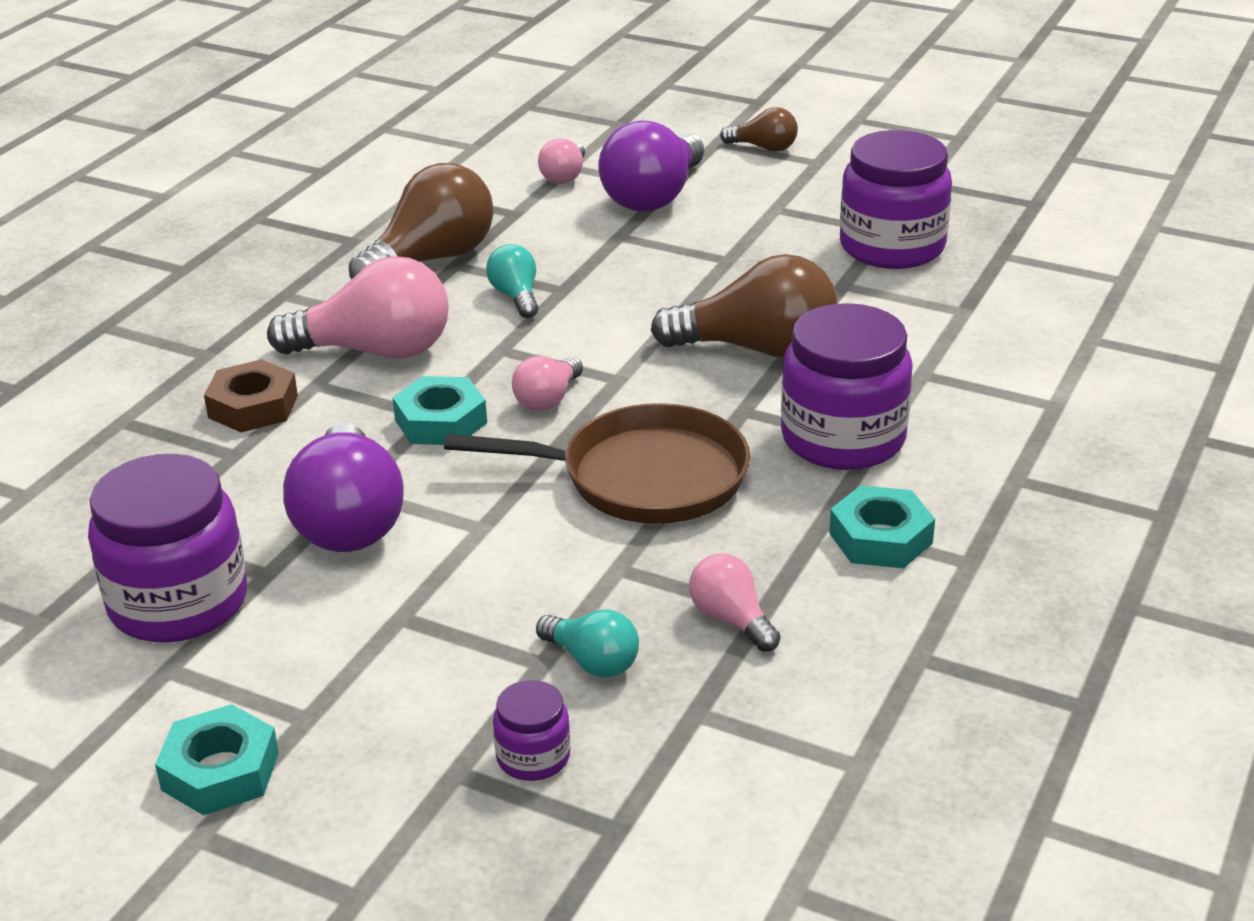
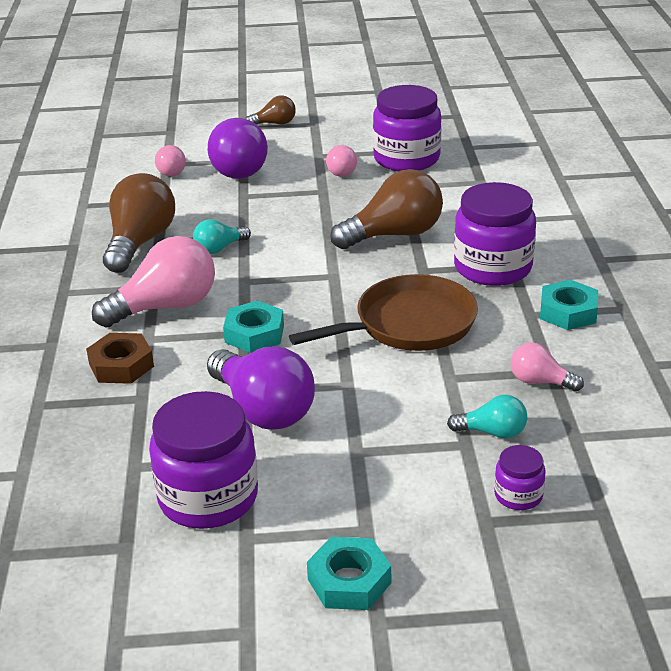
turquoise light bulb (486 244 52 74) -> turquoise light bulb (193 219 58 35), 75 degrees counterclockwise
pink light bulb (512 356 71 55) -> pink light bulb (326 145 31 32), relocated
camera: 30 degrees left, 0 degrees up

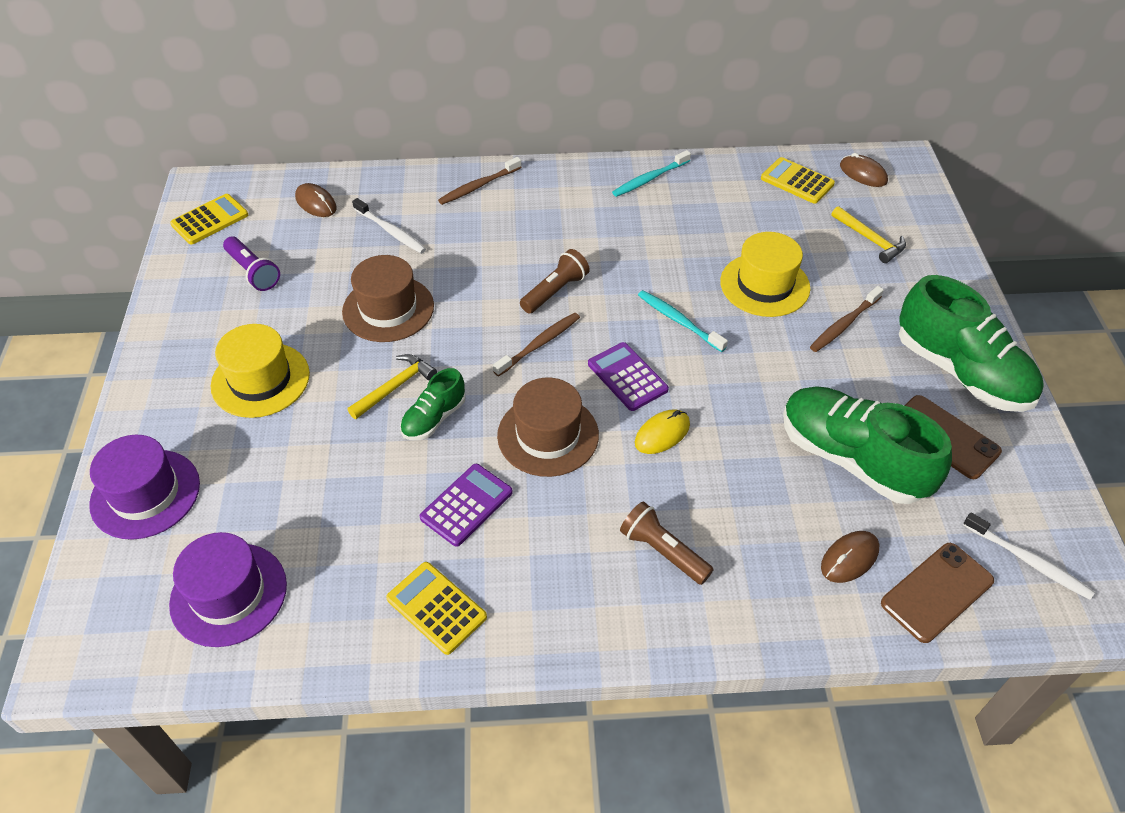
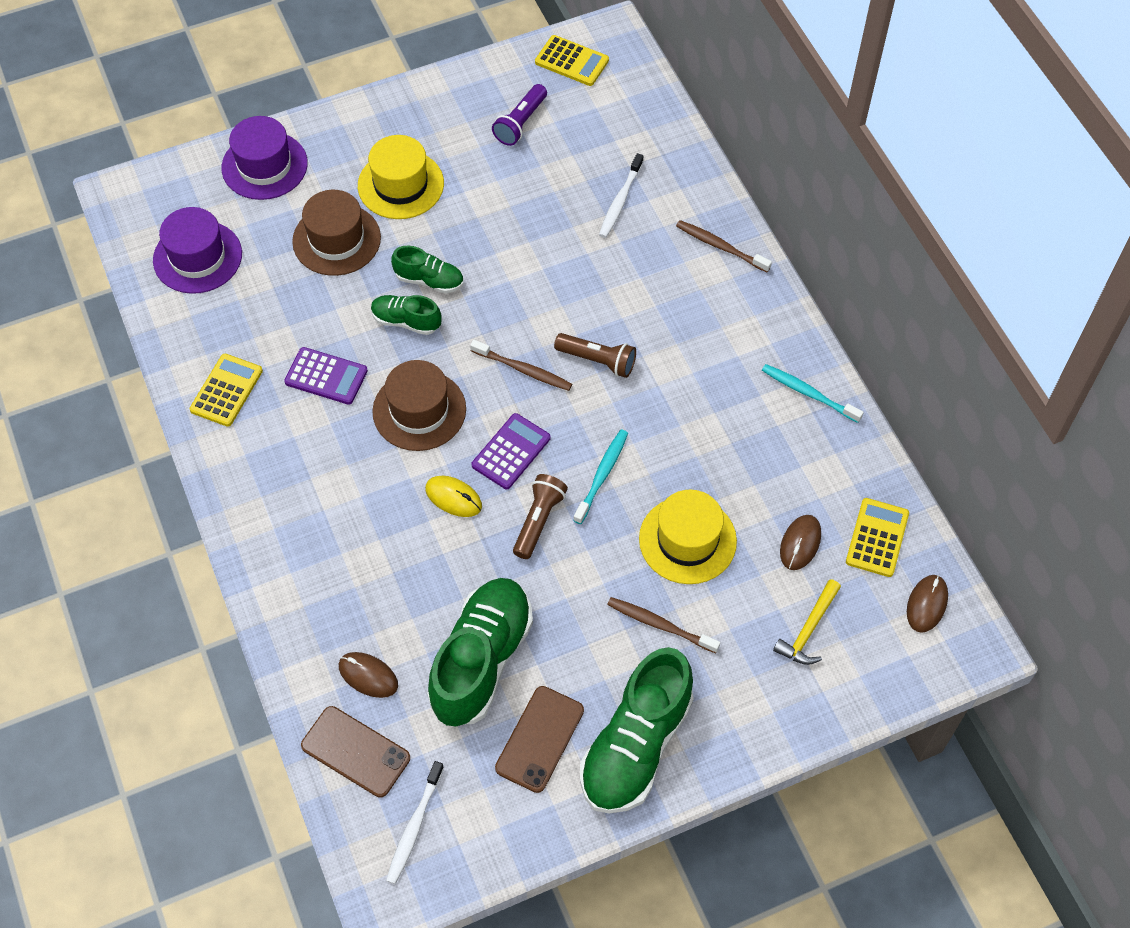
brown mouse (295 183 42 34) -> brown mouse (780 515 41 55), relocated
brown hat (342 255 92 87) -> brown hat (292 190 89 86), relocated
yellow hammer (347 354 90 65) -> green shoe (391 246 73 47)
brown flashlight (620 502 94 83) -> brown flashlight (513 474 55 85), relocated
camera: 70 degrees right, 10 degrees up

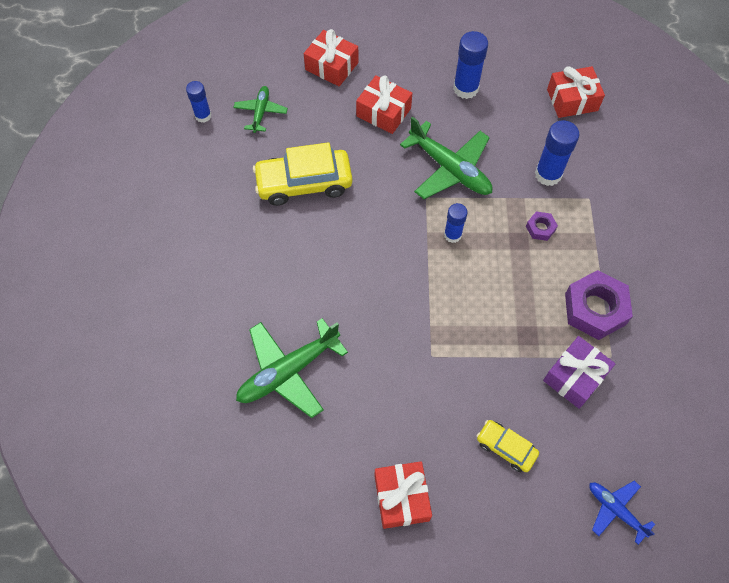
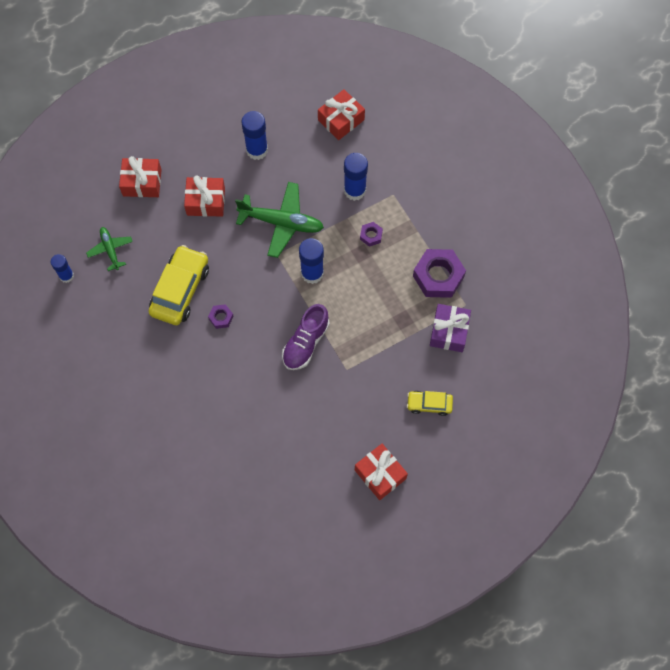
green plane (236 318 112 100) -> none
yellow car (253 142 100 64) -> yellow car (149 245 60 80), 150 degrees clockwise
blue glue stick (444 203 24 40) -> blue glue stick (299 238 25 46), x1.57
blue plane (589 481 66 64) -> none
none -> purple nut (208 304 26 25)
none -> purple shoe (282 304 48 66)
camera: 30 degrees left, 5 degrees up

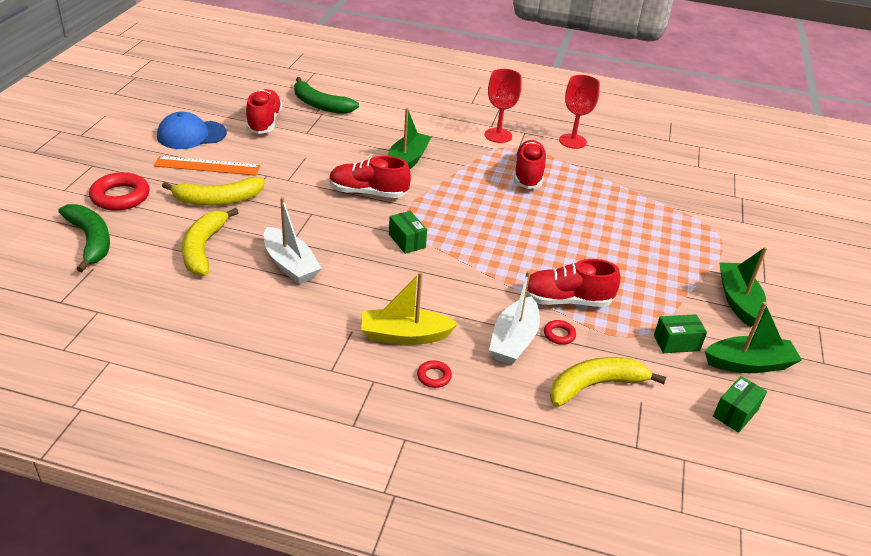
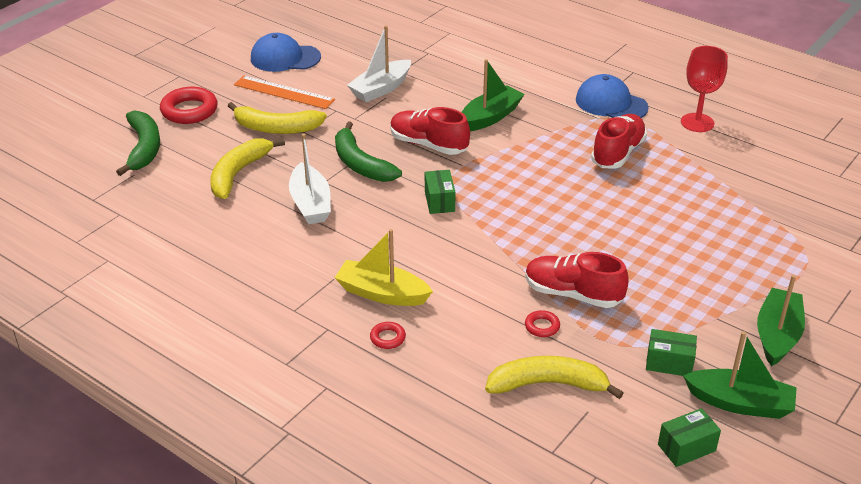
red shoe (246 89 36 45) -> none
green banana (294 77 65 37) -> green banana (335 121 67 61), relocated
red goblet (485 69 37 74) -> blue cap (576 74 73 44)
white boat (489 271 51 94) -> white boat (347 25 64 77), relocated
camera: 25 degrees right, 0 degrees up

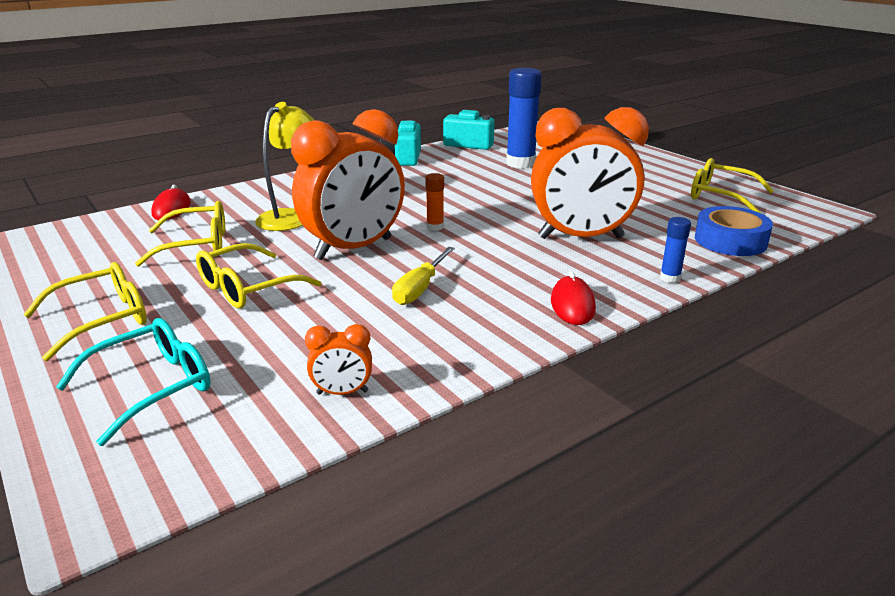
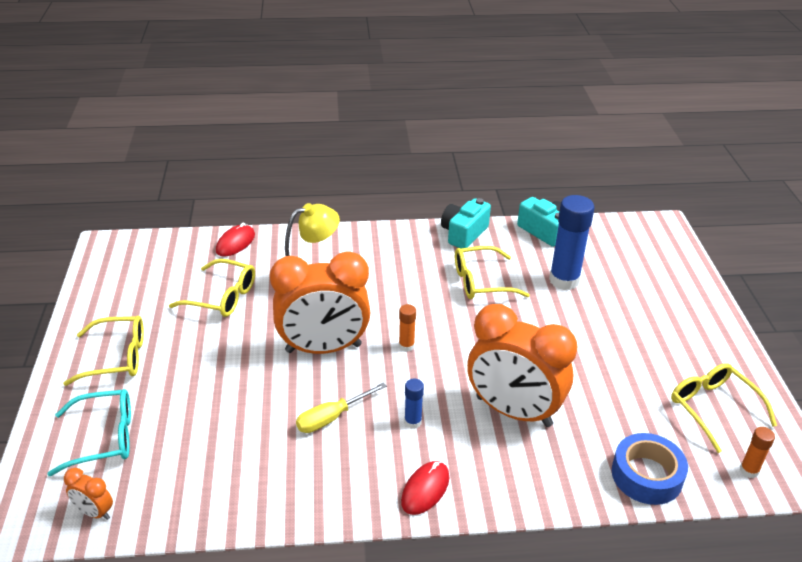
yellow glasses (196 243 125 65) -> yellow glasses (455 246 75 53), relocated
orange clock (305 324 67 71) -> orange clock (64 468 49 52), relocated
blue glue stick (660 217 31 66) -> blue glue stick (404 379 20 50), relocated
none -> orange glue stick (740 427 35 51)
camera: 30 degrees right, 10 degrees up

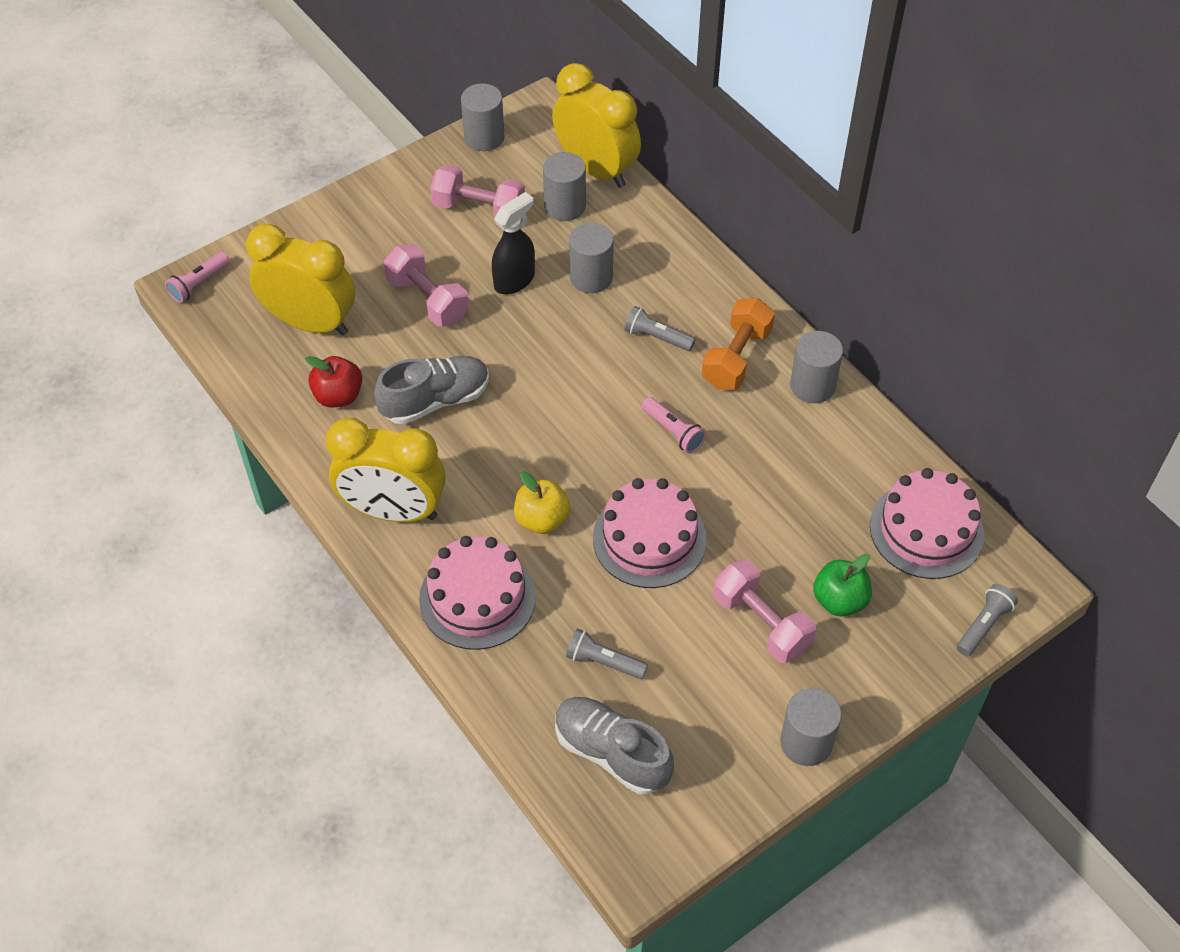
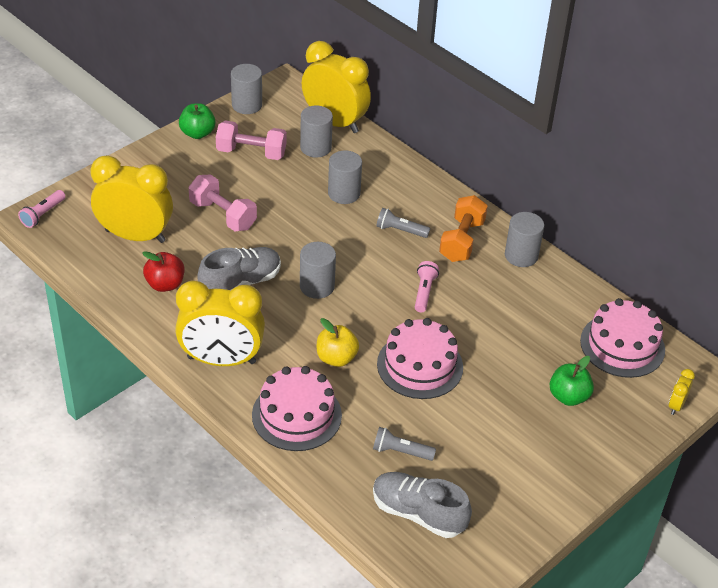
black spray bottle (492 192 43 102) -> none
pink flashlight (642 397 64 56) -> pink flashlight (415 261 24 51), 120 degrees counterclockwise
pink dumbbell (713 559 103 104) -> none
grey cylinder (780 688 62 78) -> grey cylinder (300 242 36 57), relocated
grey flashlight (957 584 61 72) -> yellow clock (669 369 26 46)
none -> green apple (179 103 37 36)
camera: 10 degrees left, 10 degrees down

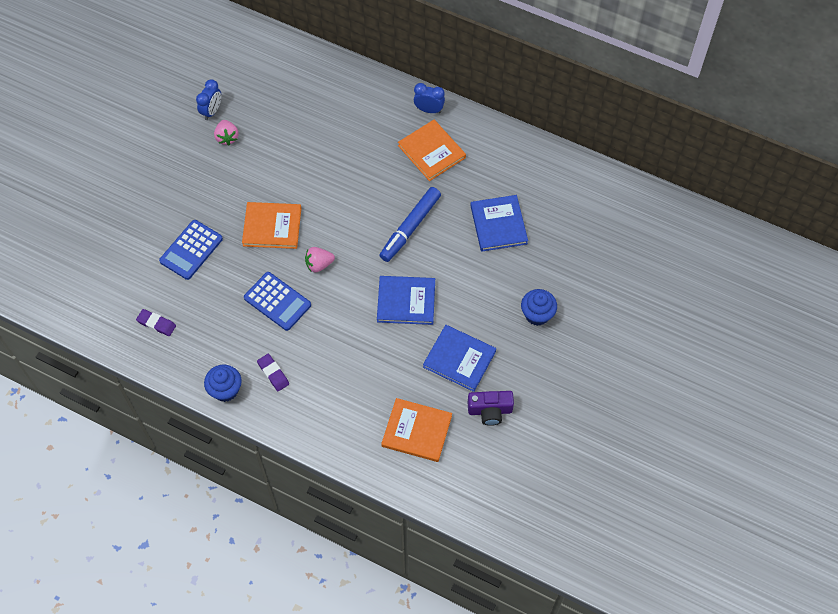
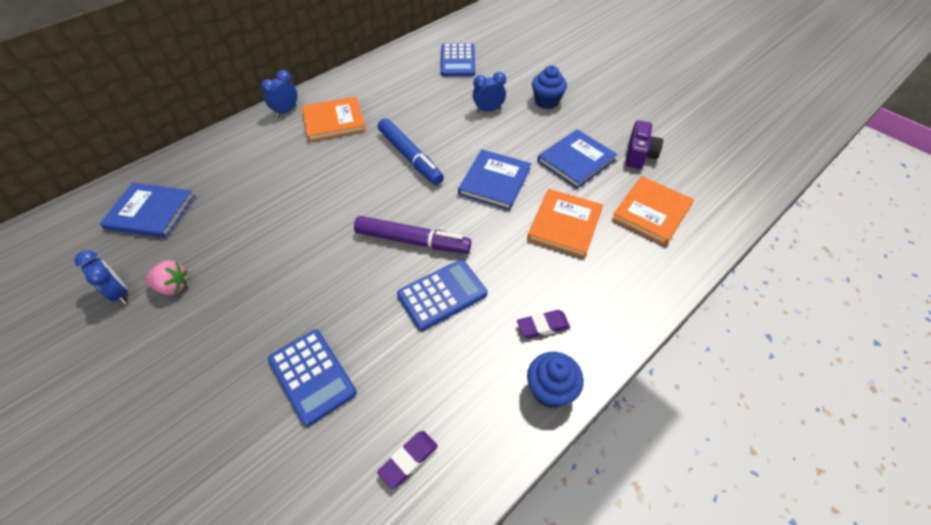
orange book (242 202 59 47) -> orange book (527 189 76 69), relocated
pink strawberry (305 247 30 26) -> purple marker (354 216 117 38)
blue book (470 195 58 57) -> blue book (100 183 95 55), relocated
none -> blue calculator (440 43 35 33)
none -> blue clock (473 72 33 41)
camera: 70 degrees left, 10 degrees down

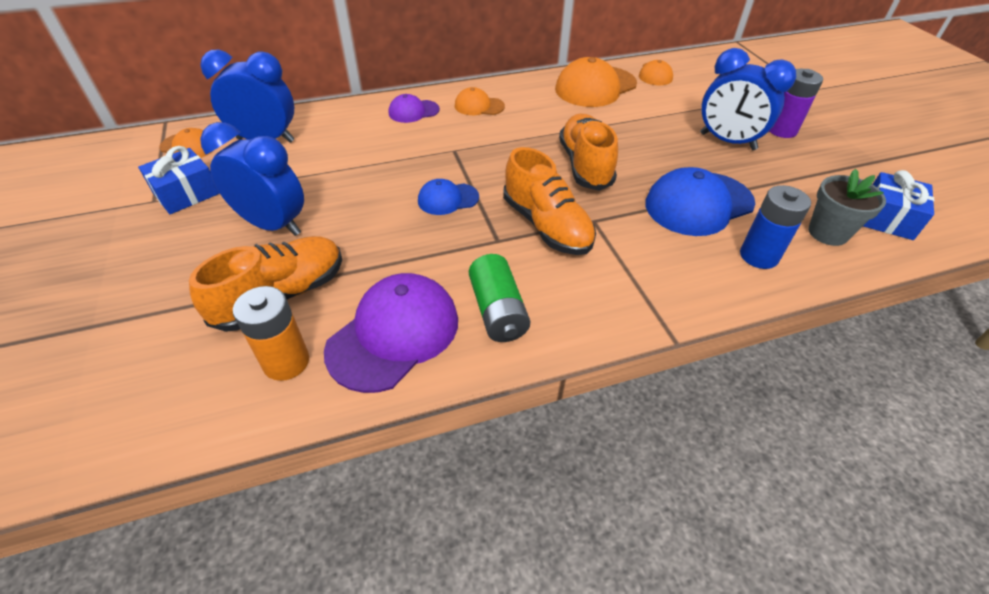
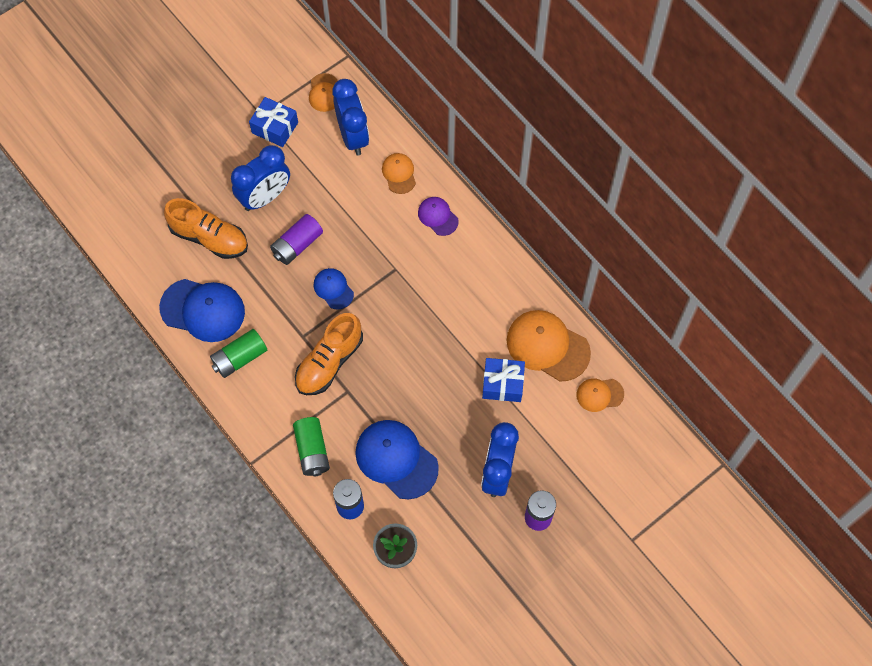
blue clock (200 122 104 114) -> blue clock (231 145 59 66), 45 degrees clockwise
orange battery (233 286 76 95) -> none
purple cap (324 273 134 120) -> blue cap (159 279 86 63)
orange cap (455 87 50 28) -> orange cap (382 153 34 41), relocated
orange shoe (559 114 59 77) -> none
blue gift (863 170 71 70) -> blue gift (482 358 43 44), relocated
none -> purple battery (270 214 53 51)
none -> green battery (293 417 37 59)
camera: 70 degrees right, 20 degrees up

